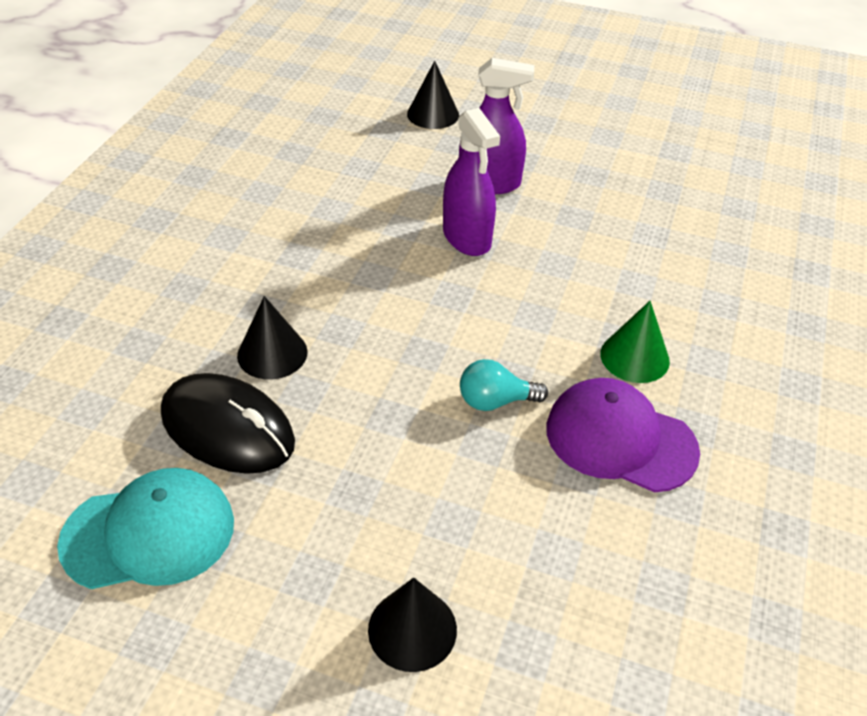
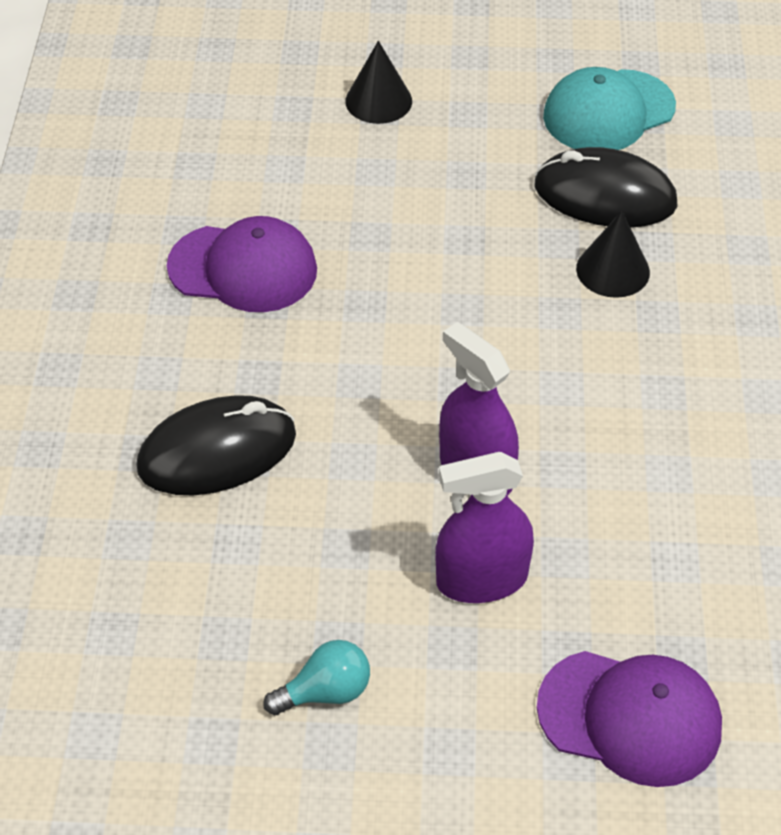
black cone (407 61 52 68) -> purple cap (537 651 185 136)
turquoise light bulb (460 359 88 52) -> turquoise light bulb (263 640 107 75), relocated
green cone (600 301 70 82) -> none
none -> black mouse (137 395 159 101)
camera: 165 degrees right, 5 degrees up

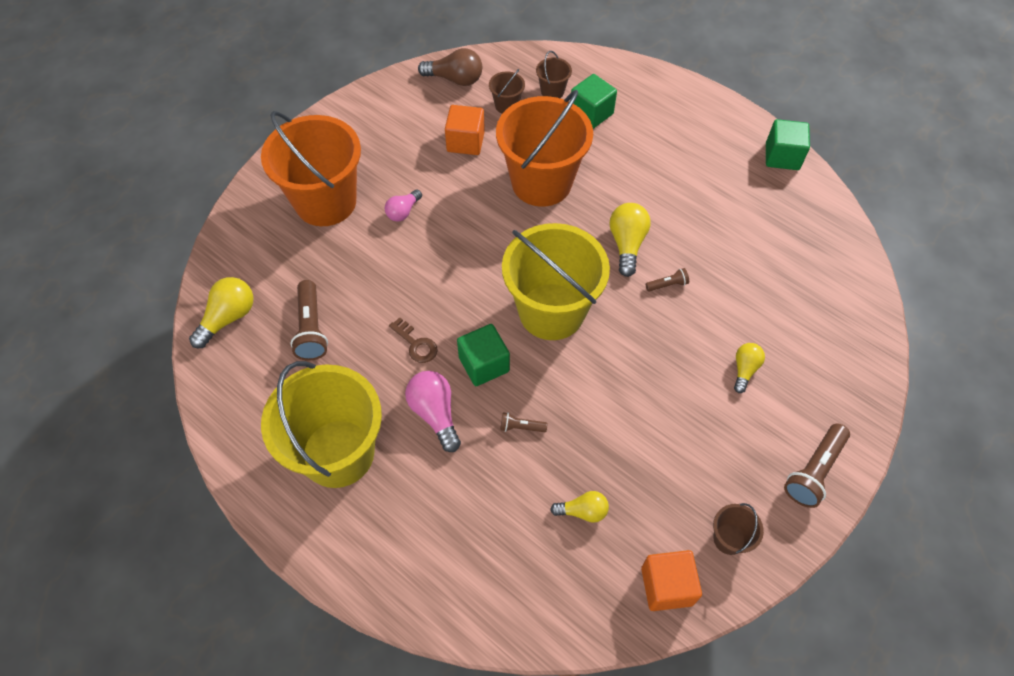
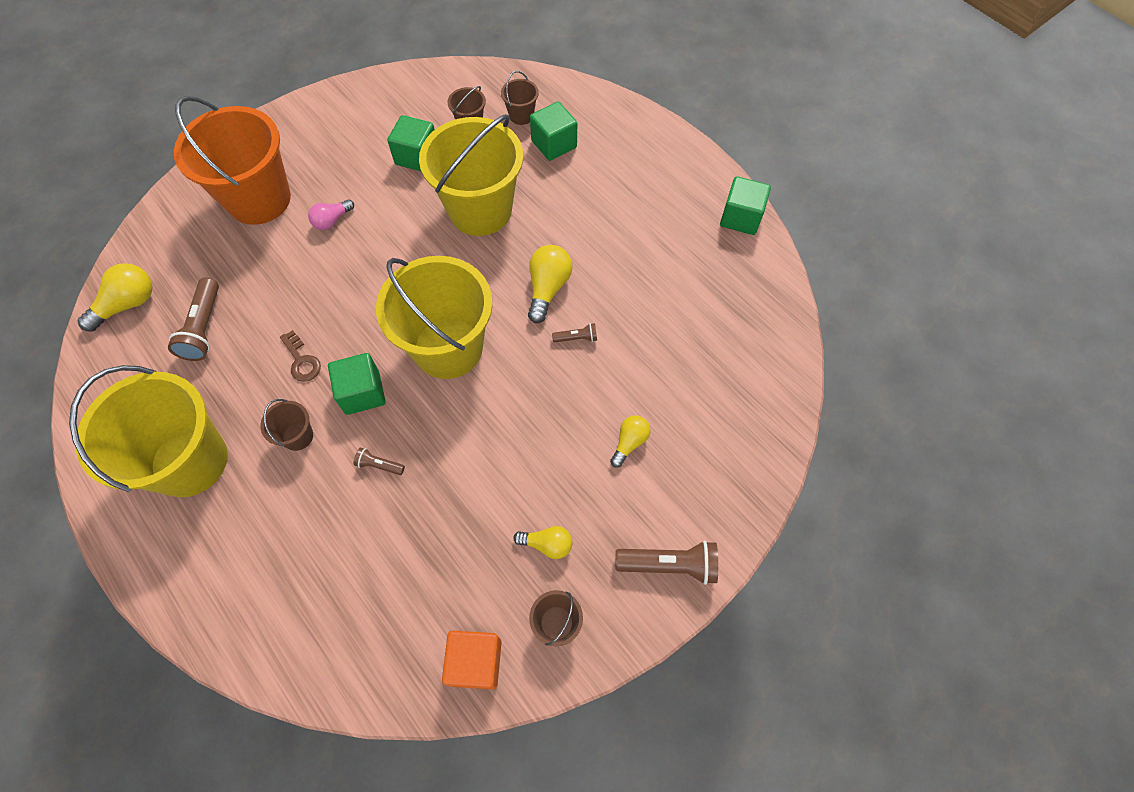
pink light bulb (405 371 56 81) -> brown bucket (260 399 53 52)
brown light bulb (418 48 64 38) -> none
orange cube (445 105 40 50) -> green cube (387 115 48 56)
orange bucket (496 90 97 117) -> yellow bucket (419 114 104 122)
yellow light bulb (550 491 59 32) -> yellow light bulb (513 526 59 33), relocated
brown flashlight (784 423 66 85) -> brown flashlight (615 540 103 45), 135 degrees counterclockwise
camera: 10 degrees right, 5 degrees up

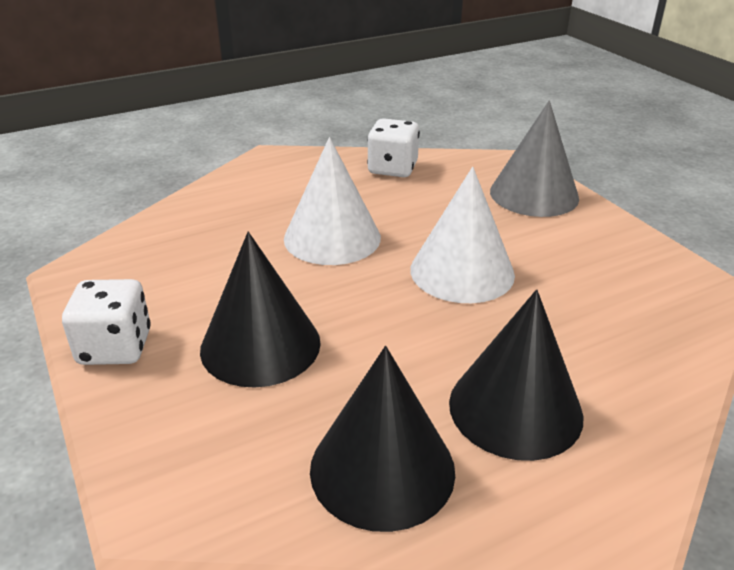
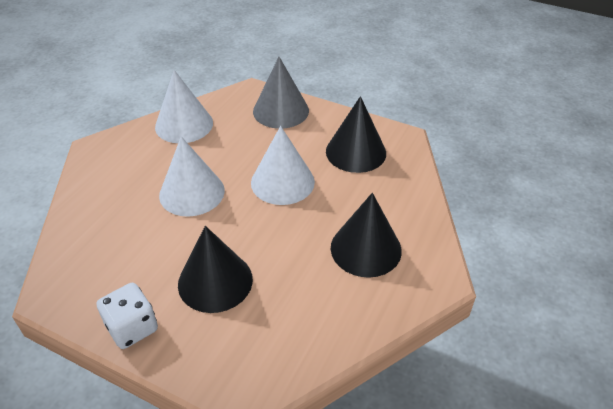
black cone (310 346 145 186) -> black cone (326 96 60 77), relocated
white dice (367 118 53 59) -> white cone (155 70 58 73)
camera: 35 degrees left, 10 degrees up

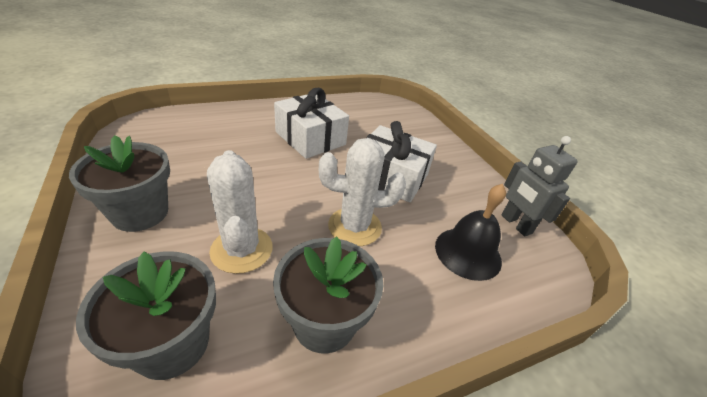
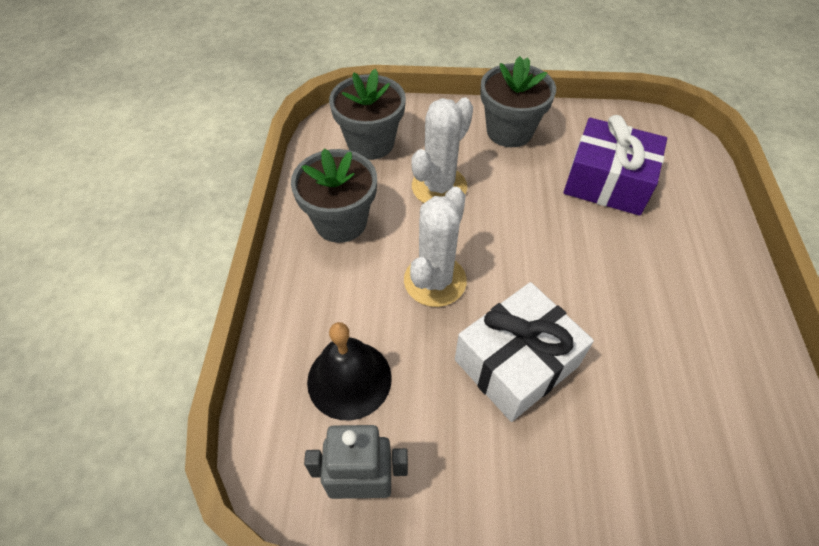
white cactus (207 150 66 124) -> white cactus (411 97 62 106), 60 degrees counterclockwise
white gift (274 88 75 71) -> none
none -> purple gift (563 115 104 101)
camera: 120 degrees right, 15 degrees up

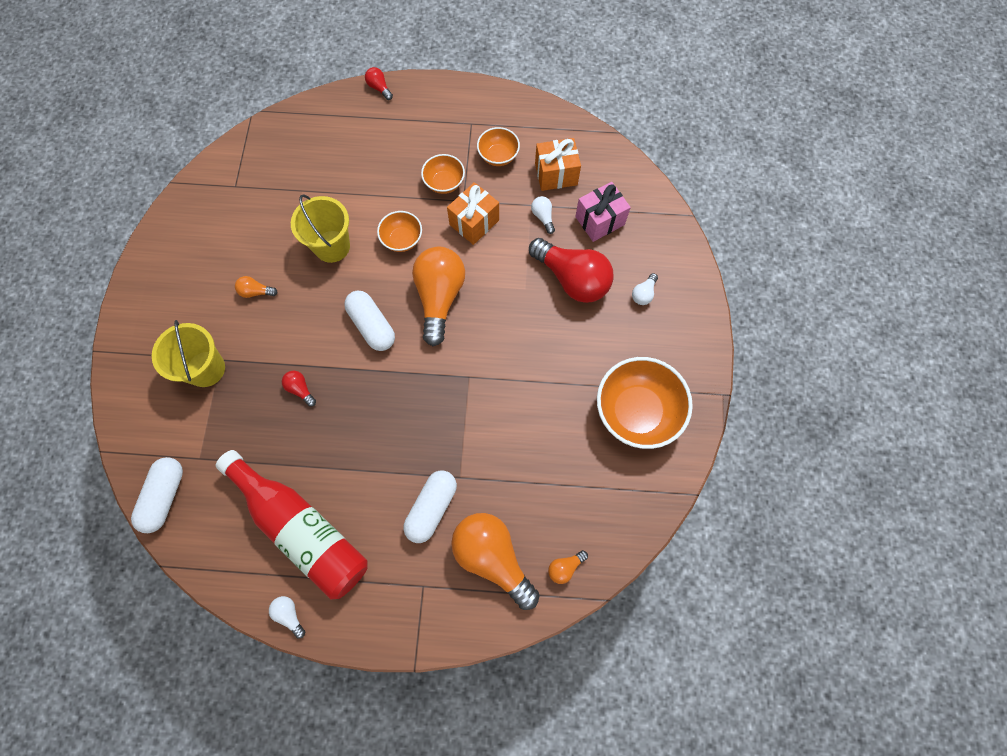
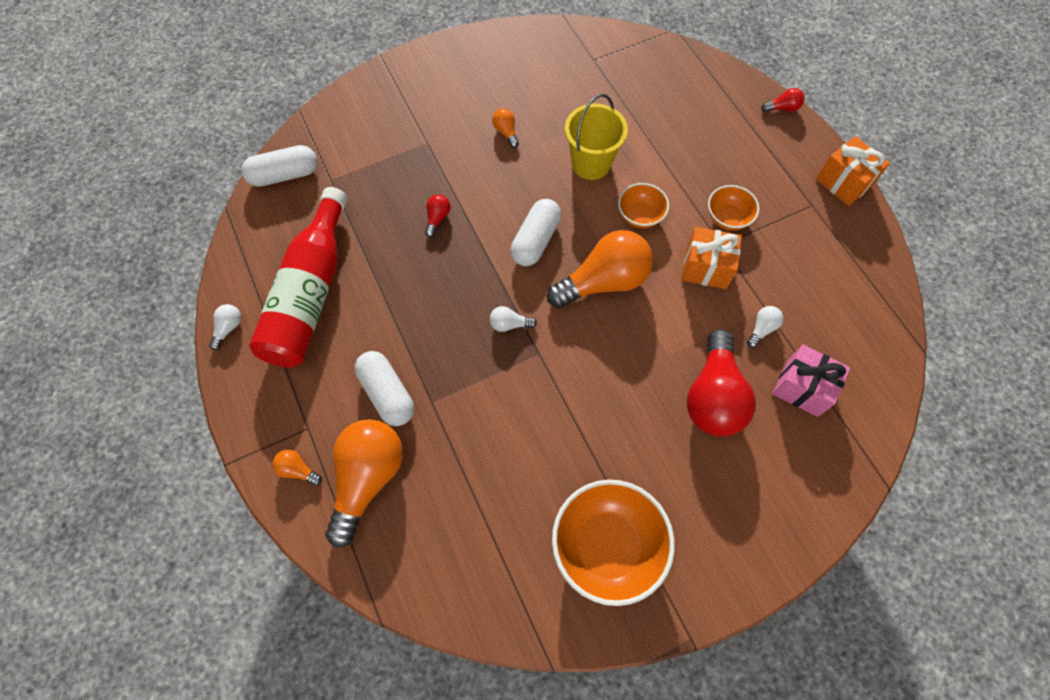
yellow bucket (152 320 73 67) -> none
red light bulb (365 67 28 33) -> red light bulb (761 88 44 24), 60 degrees clockwise
white capsule (403 471 54 72) -> white capsule (355 351 59 75), 60 degrees clockwise
orange bowl (477 127 43 39) -> none
orange gift (535 138 46 53) -> orange gift (816 136 74 70), relocated
orange light bulb (548 550 40 34) -> orange light bulb (272 450 50 36), relocated
white light bulb (632 273 26 32) -> white light bulb (490 306 47 26), relocated
camera: 60 degrees right, 5 degrees down

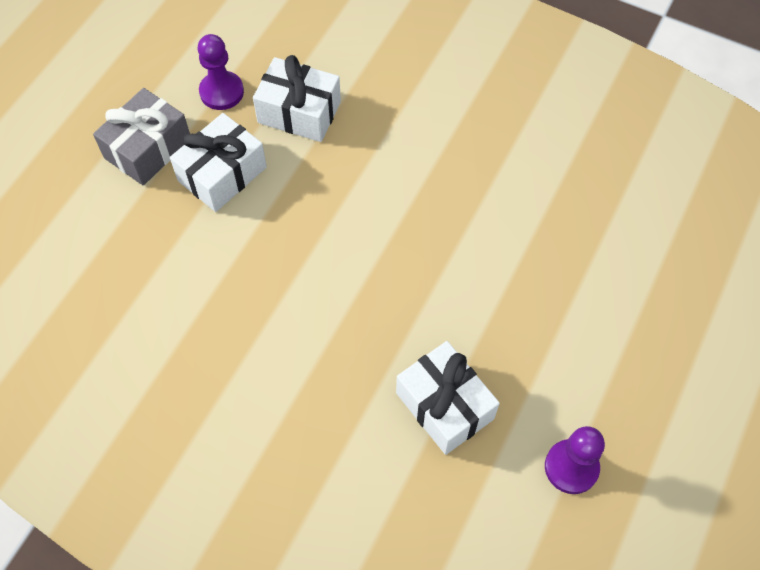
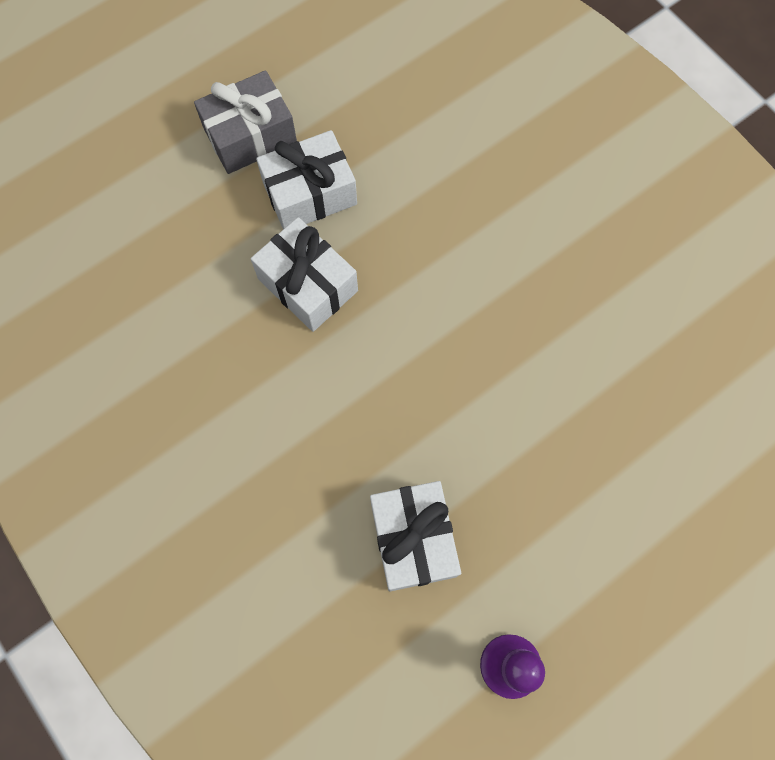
purple pawn (198 34 46 76) -> none
white gift (253 55 88 87) -> white gift (251 217 107 115), relocated
camera: 25 degrees right, 10 degrees up

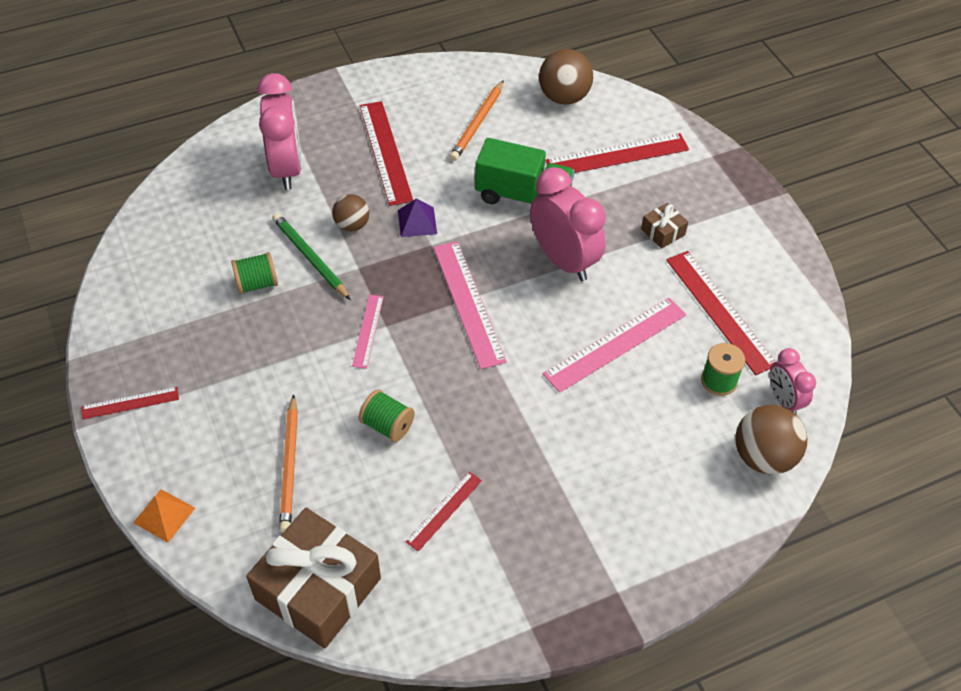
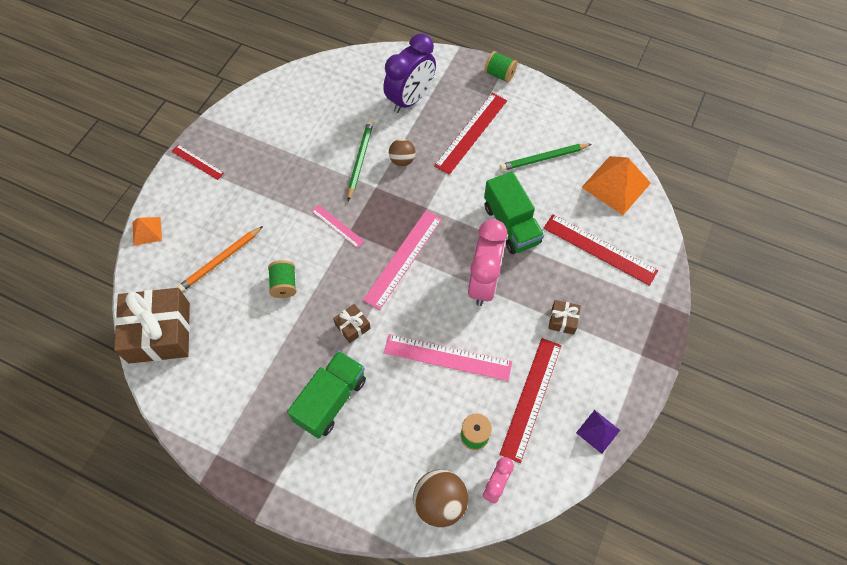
green spool (231 252 47 42) -> green spool (484 51 33 32), relocated
pink clock (257 73 45 117) -> purple clock (383 33 53 80)
pink ruler (352 295 32 74) -> pink ruler (311 205 54 43), 75 degrees clockwise
purple pyramid (398 199 39 38) -> purple pyramid (576 410 44 44), relocated
red ruler (406 472 76 80) -> none
orange pencil (450 80 54 81) -> green pencil (500 144 91 27)
brown ball (539 49 54 56) -> orange pyramid (581 156 70 59)
none -> green truck (287 351 79 88)
none -> brown gift (333 304 38 39)
camera: 50 degrees right, 10 degrees up

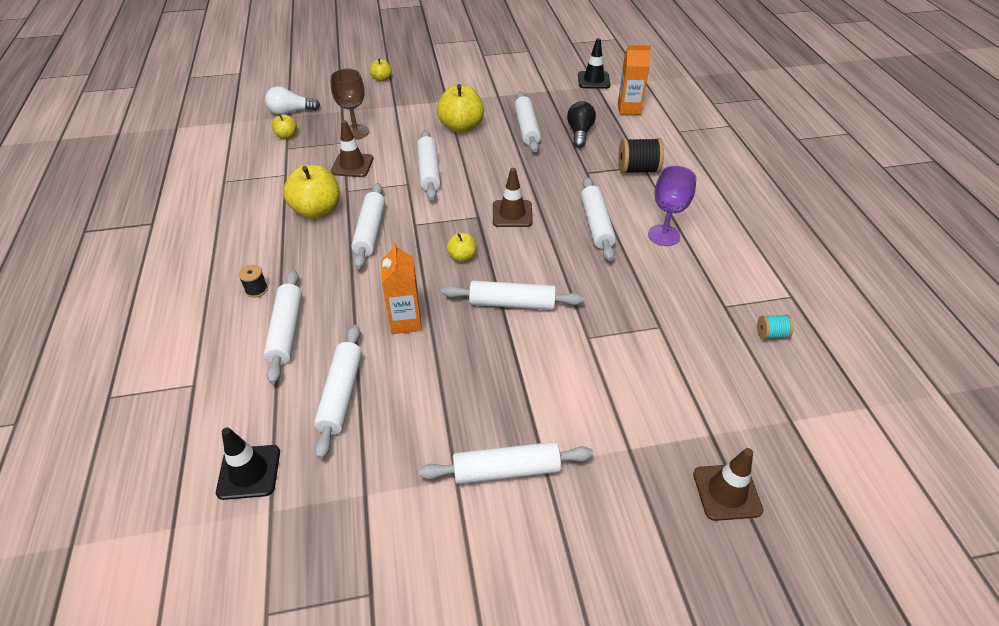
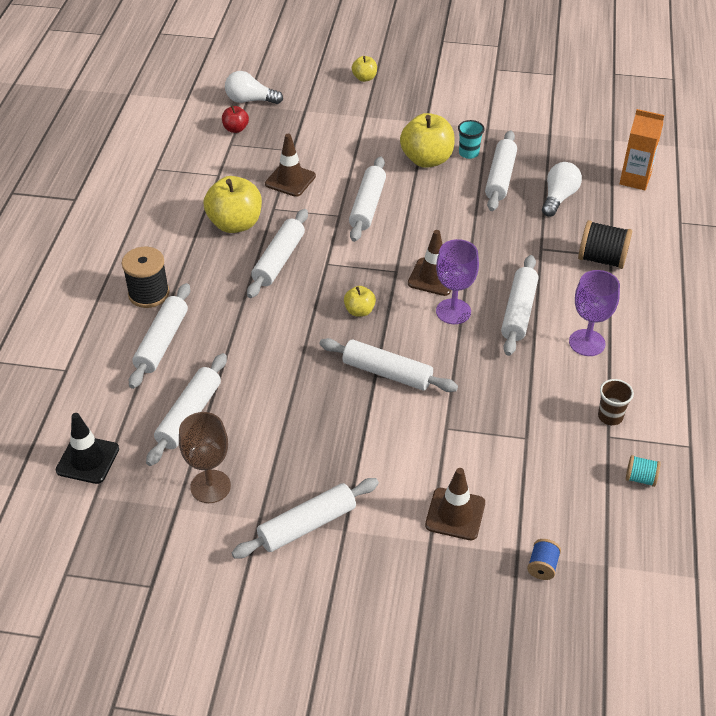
black spool (238 265 30 33) -> black spool (122 247 47 61), x1.83
yellow apple (272 114 25 25) -> red apple (222 105 27 28)
brown goblet (330 69 39 71) -> brown goblet (179 412 52 91), relocated
orange carton (381 242 41 92) -> none
white rolling pin (419 442 174 42) -> white rolling pin (232 478 147 81), 45 degrees counterclockwise
black light bulb (567 101 29 47) -> white light bulb (542 162 40 55)
black traffic cone (578 38 32 51) -> none
brown traffic cone (693 448 70 73) -> brown traffic cone (425 468 60 72), relocated
none -> purple goblet (436 239 43 85)
none -> turquoise cup (458 120 27 39)
none -> blue spool (527 539 34 41)
none -> brown cup (598 379 36 46)
camera: 20 degrees right, 0 degrees up

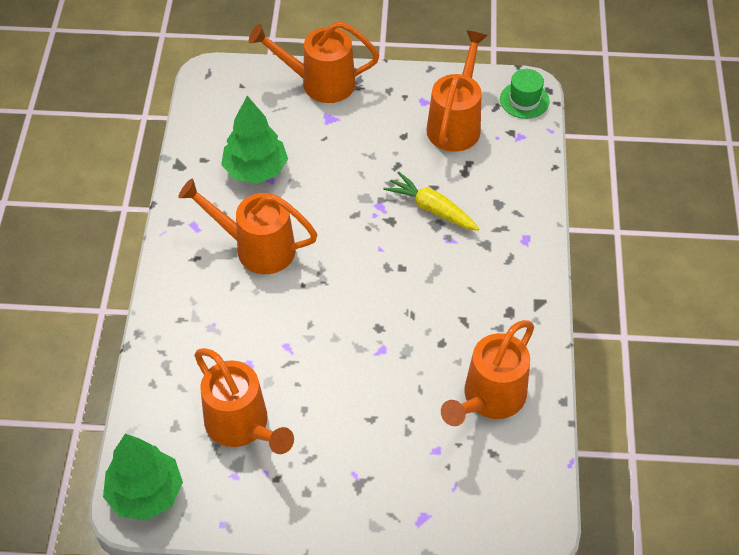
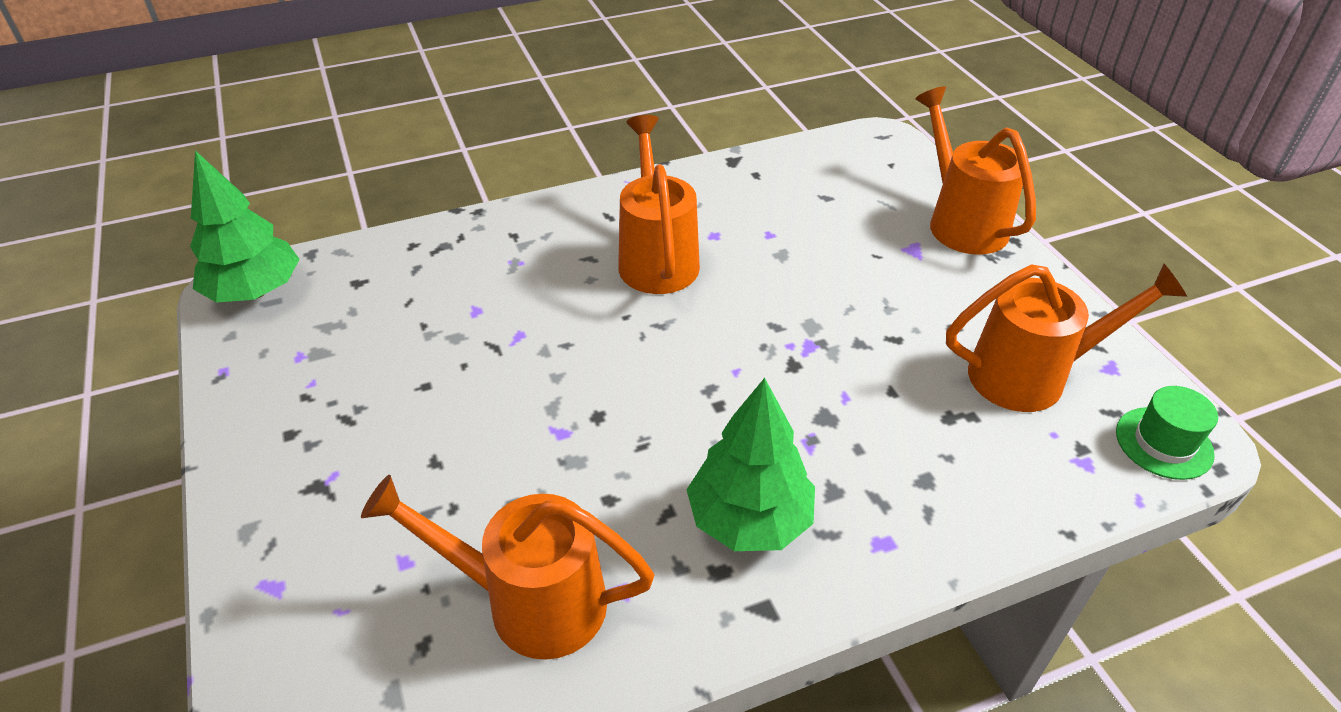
orange watering can (194 348 100 106) -> none
green tree (221 96 67 88) -> green tree (687 378 128 173), relocated
yellow carrot (383 171 96 60) -> none
camera: 65 degrees right, 10 degrees down

